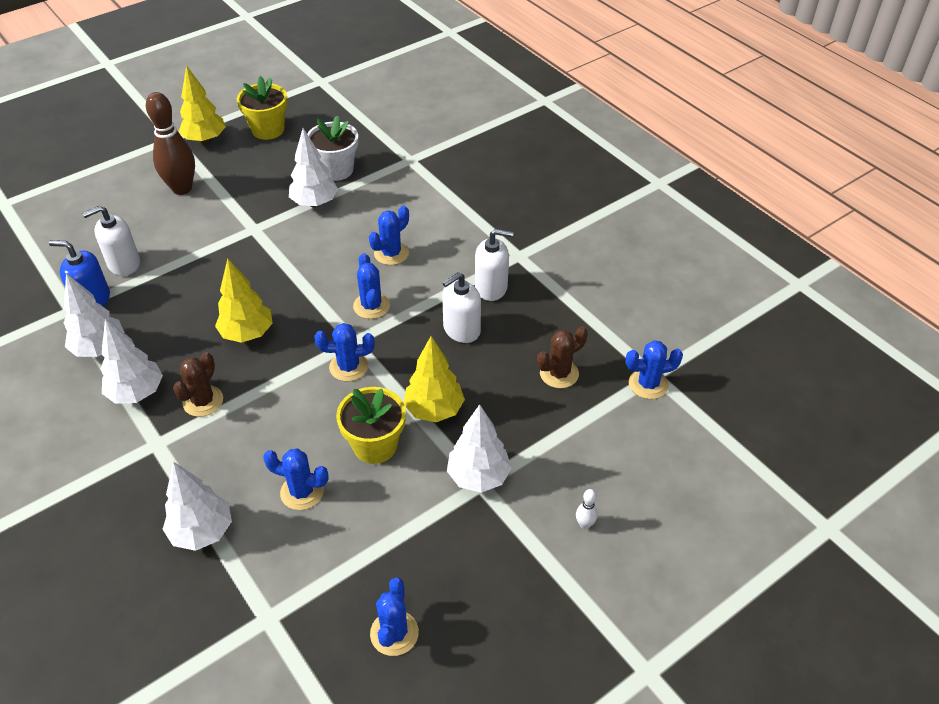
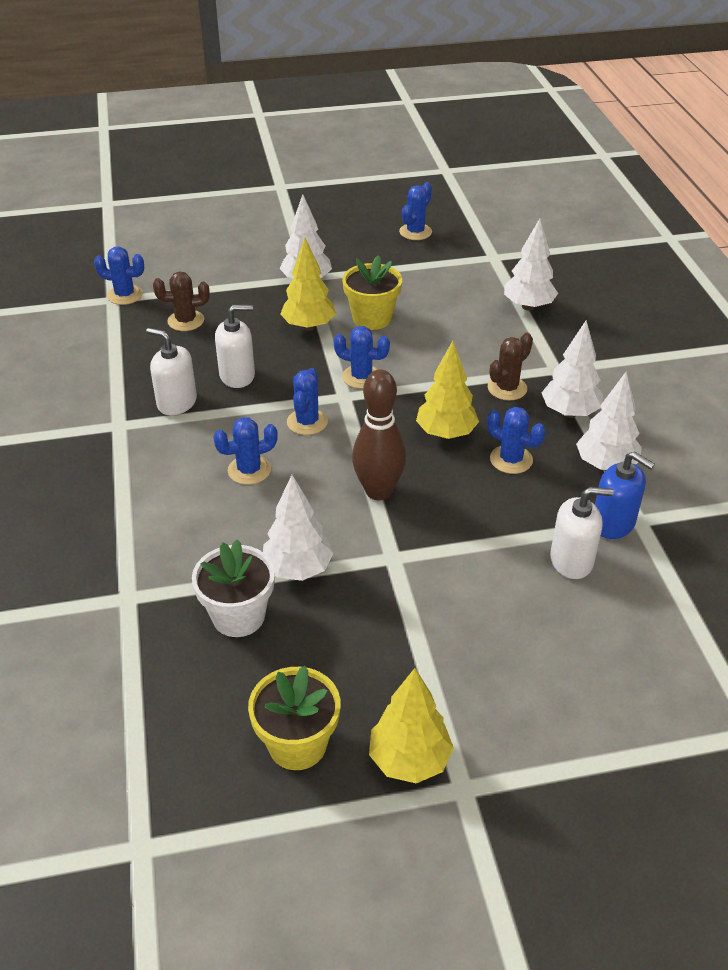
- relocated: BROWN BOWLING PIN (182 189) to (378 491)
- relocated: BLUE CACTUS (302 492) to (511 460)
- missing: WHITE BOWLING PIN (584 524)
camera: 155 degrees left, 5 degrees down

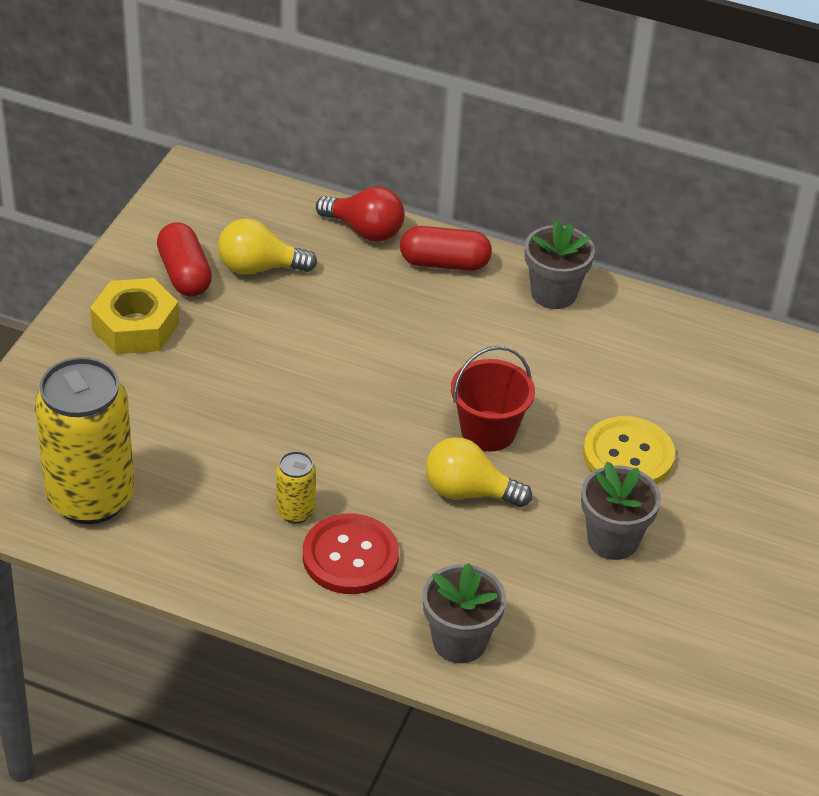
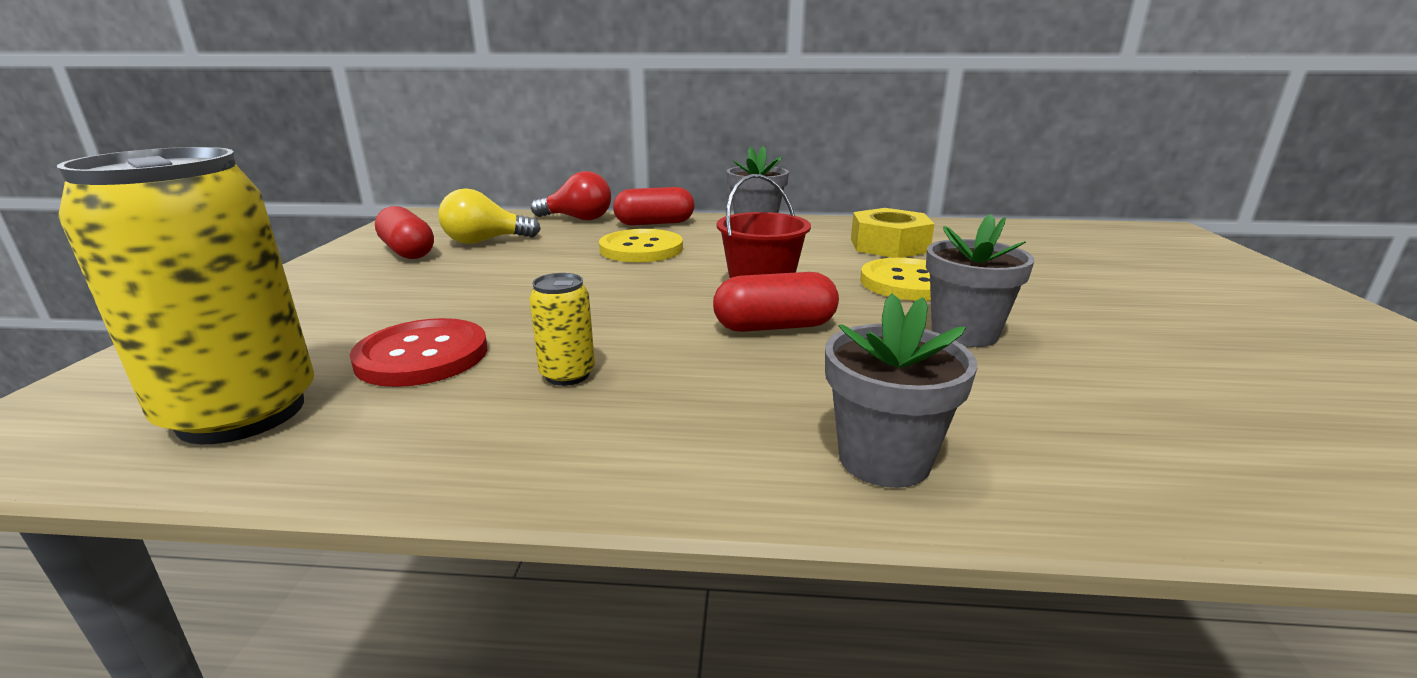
- relocated: YELLOW NUT (135 326) to (889 245)
- relocated: RED BUTTON (350 556) to (422 356)
- exchanged: YELLOW LIGHT BULB (468 492) to RED CAPSULE (774 327)
- appeared: YELLOW BUTTON (641 249)
camera: 15 degrees left, 20 degrees down

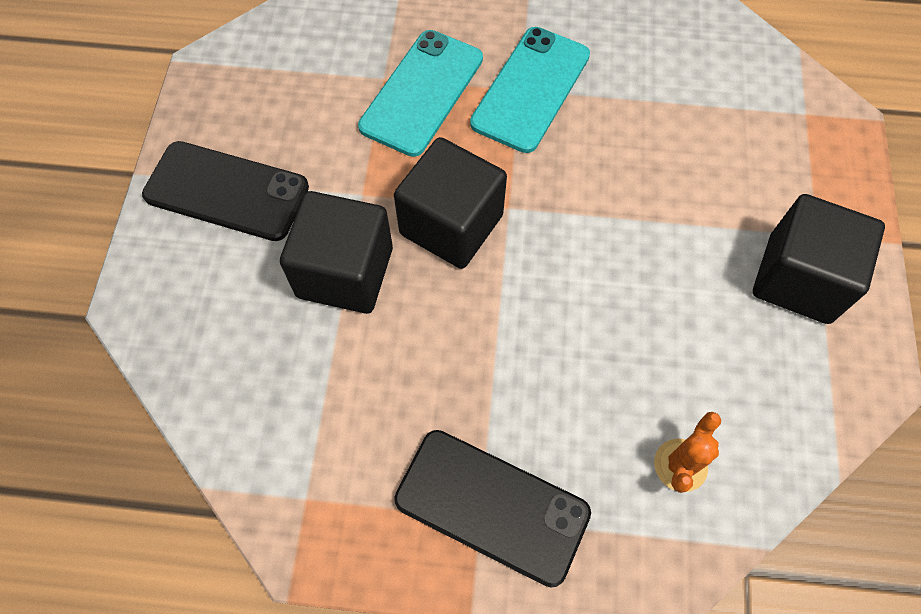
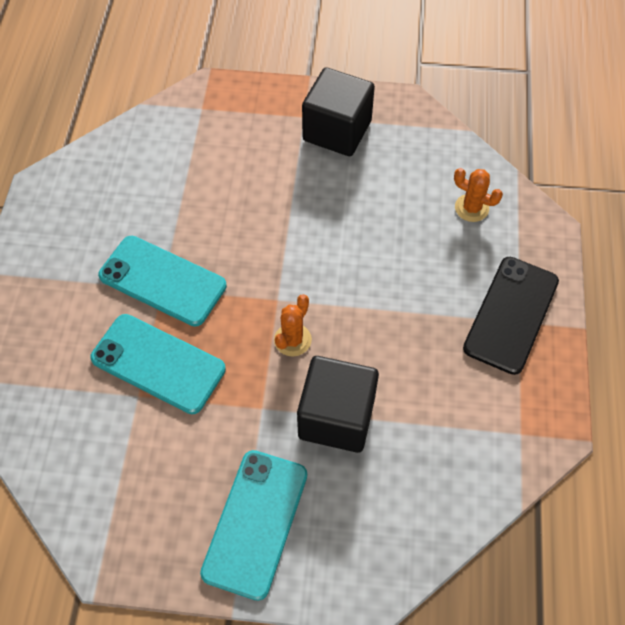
- colour: BLACK PHONE (226 191) to TURQUOISE PHONE (255 523)
- exchanged: BLACK CUBE (451 224) to ORANGE CACTUS (292 340)
camera: 90 degrees left, 5 degrees down

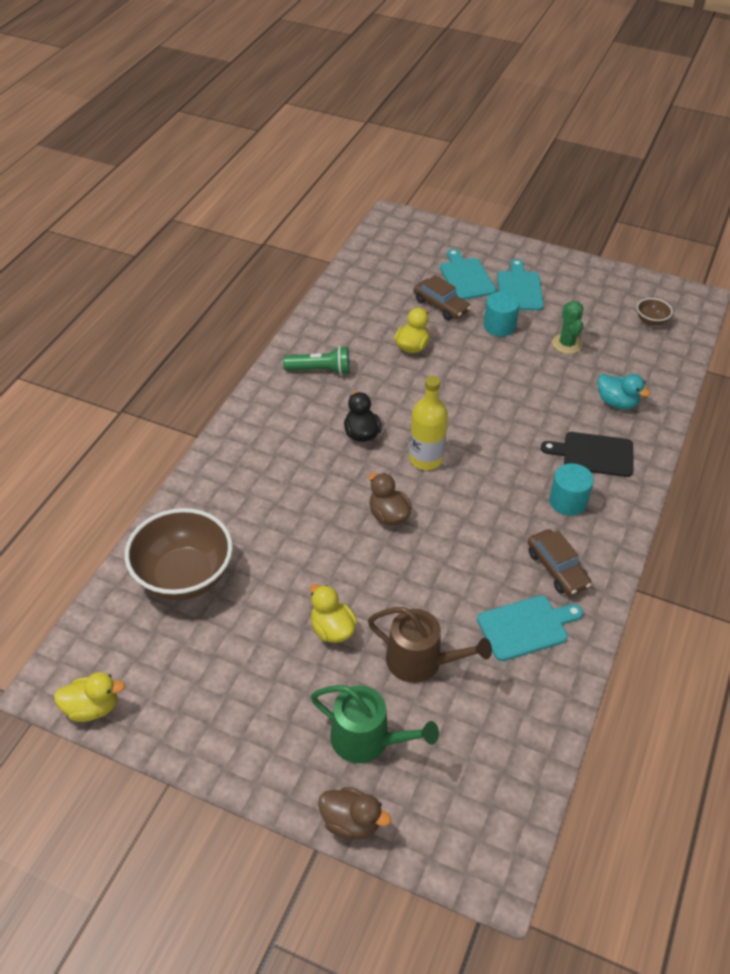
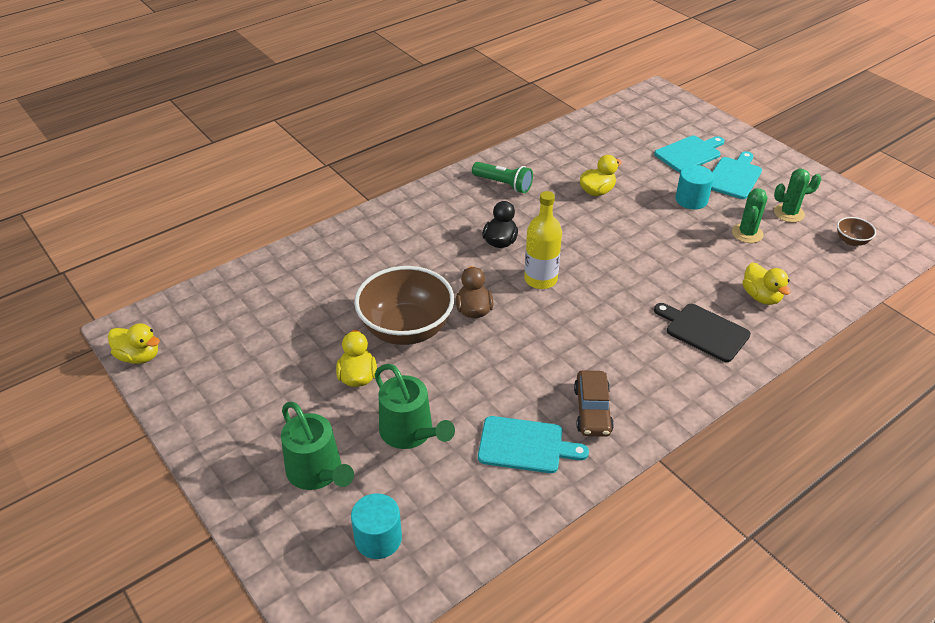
- relocated: BROWN BOWL (184 576) to (406 329)
- missing: BROWN DUCK (351 822)
- colour: BROWN WATERING CAN (420 661) to GREEN WATERING CAN (410 432)
- missing: BROWN CAR (441 306)
- spun: TURQUOISE CUTTING BOARD (466 277) = (689 153) 45 degrees clockwise
- relocated: TURQUOISE CYLINDER (568 501) to (378 538)
- colour: TURQUOISE DUCK (616 402) to YELLOW DUCK (761 296)
- appeared: GREEN CACTUS (789 213)
camera: 30 degrees right, 5 degrees down

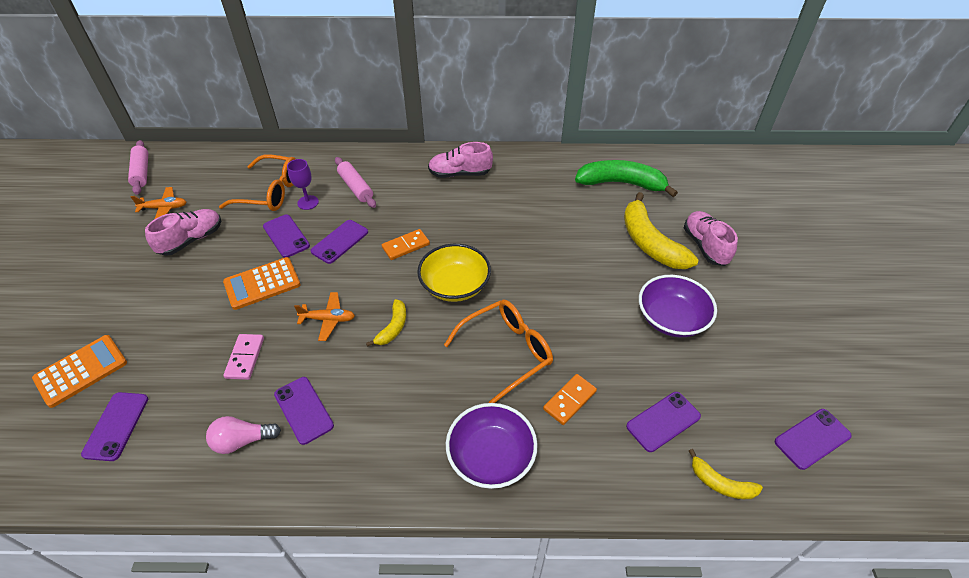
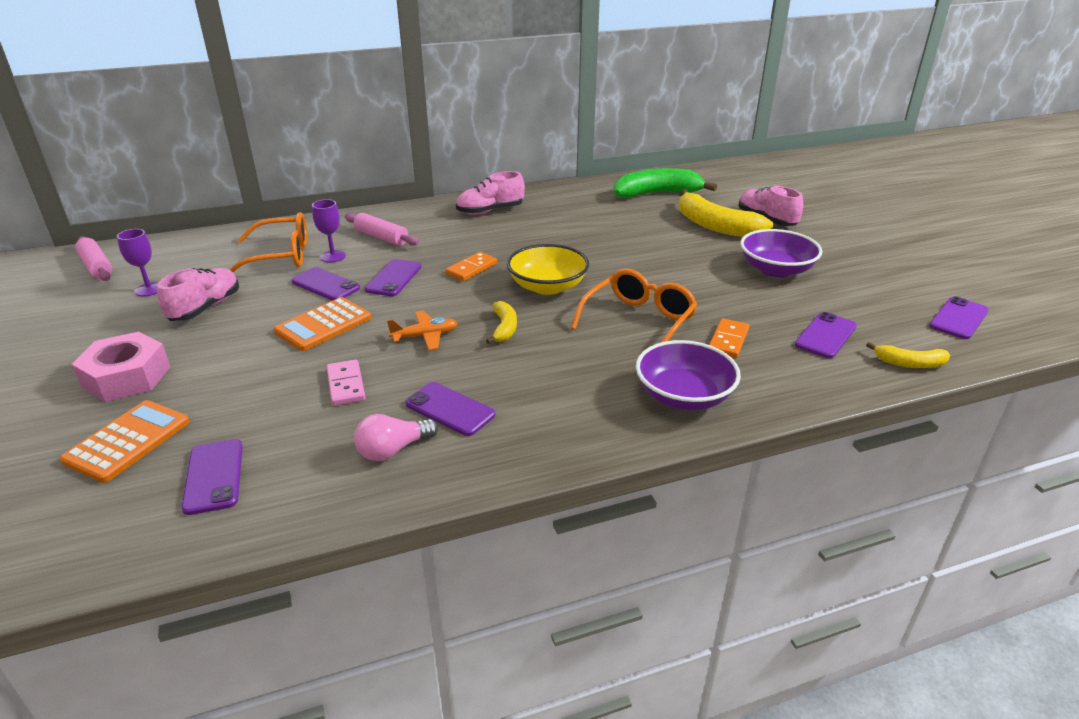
- exchanged: ORANGE PLANE (164 208) to PURPLE GOBLET (149 289)
- appeared: PINK NUT (126 377)
camera: 20 degrees left, 15 degrees down

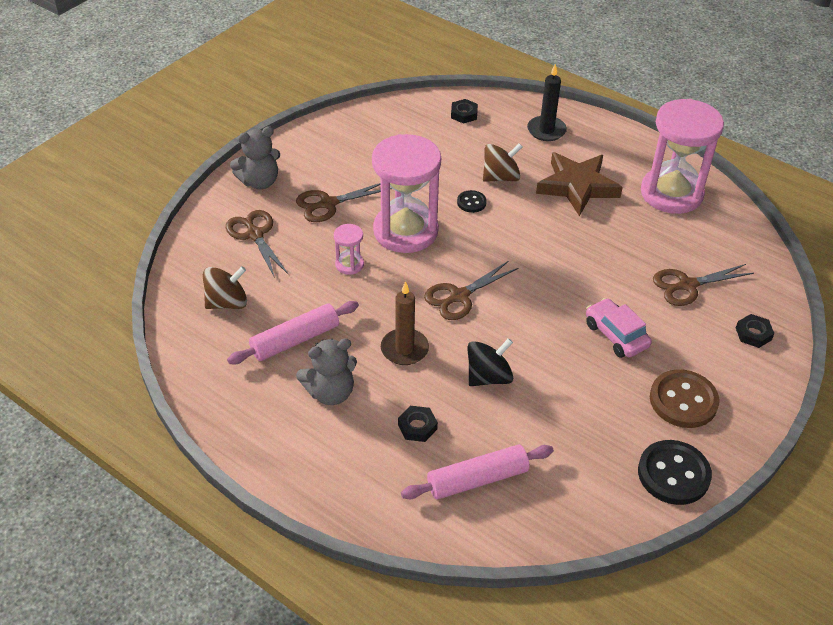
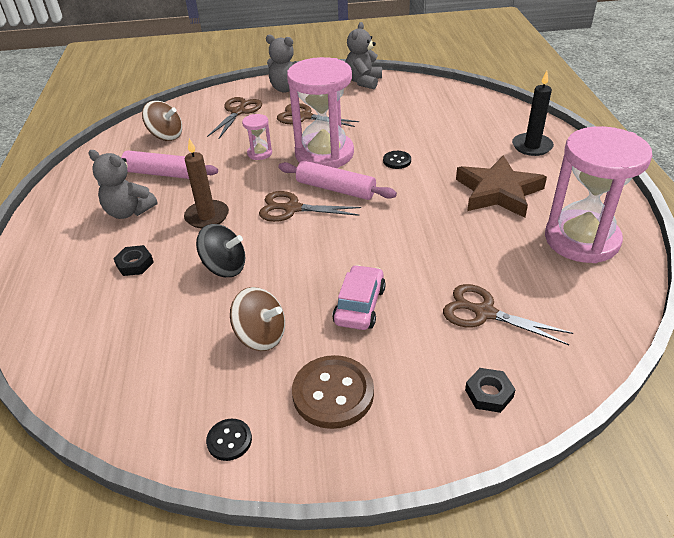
- relocated: PINK ROLLING PIN (477 479) to (336 189)
- missing: BLACK NUT (464 114)
- relocated: BROWN SPINNING TOP (500 177) to (261 336)
- size: BLACK BUTTON (673 474) = (229 440) x0.52
- appeared: GREY TEDDY BEAR (363 81)
camera: 50 degrees right, 5 degrees down

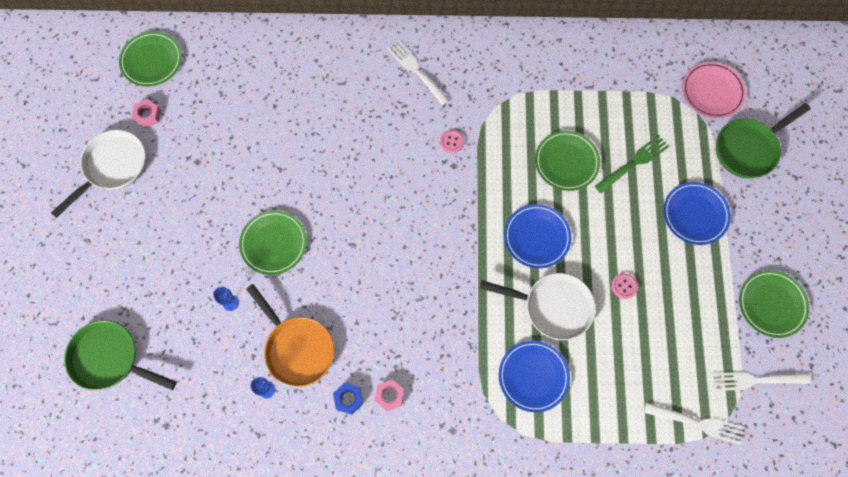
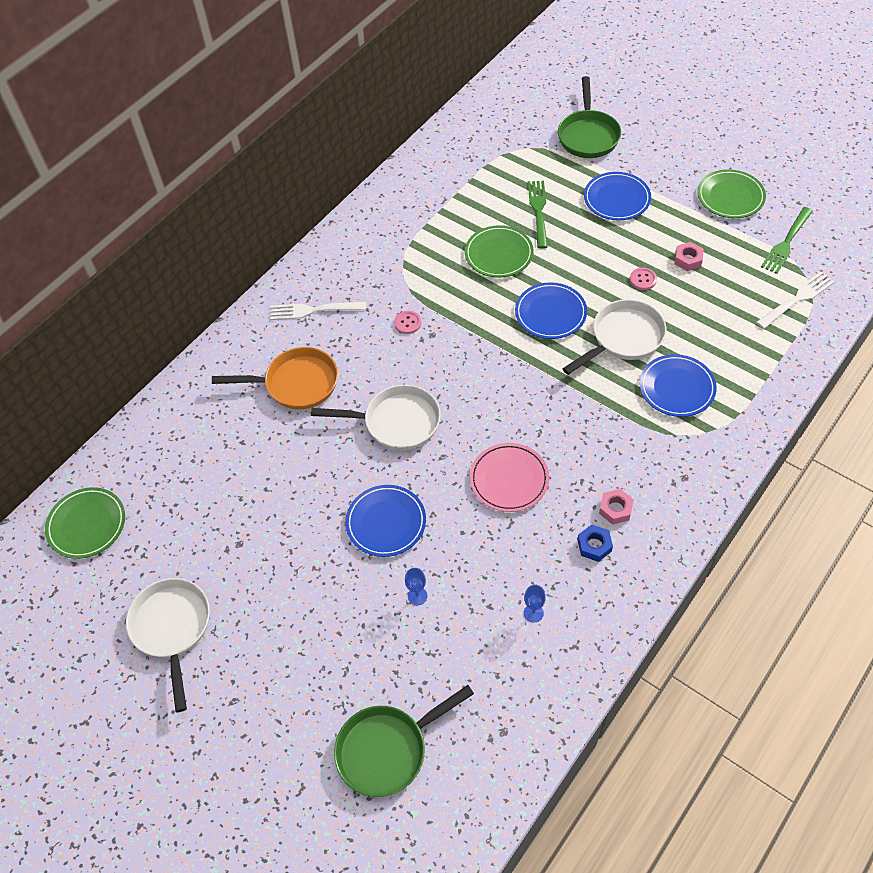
- relocated: PINK NUT (147 115) to (688 259)
- colour: GREEN PLATE (273 243) to BLUE PLATE (386 522)
- relocated: ORANGE PAN (297 348) to (296 384)
- relocated: PINK PLATE (712 91) to (509 479)
- colour: WHITE FORK (756 380) to GREEN FORK (786 242)
- appeared: WHITE PAN (396 422)
camera: 50 degrees left, 15 degrees down

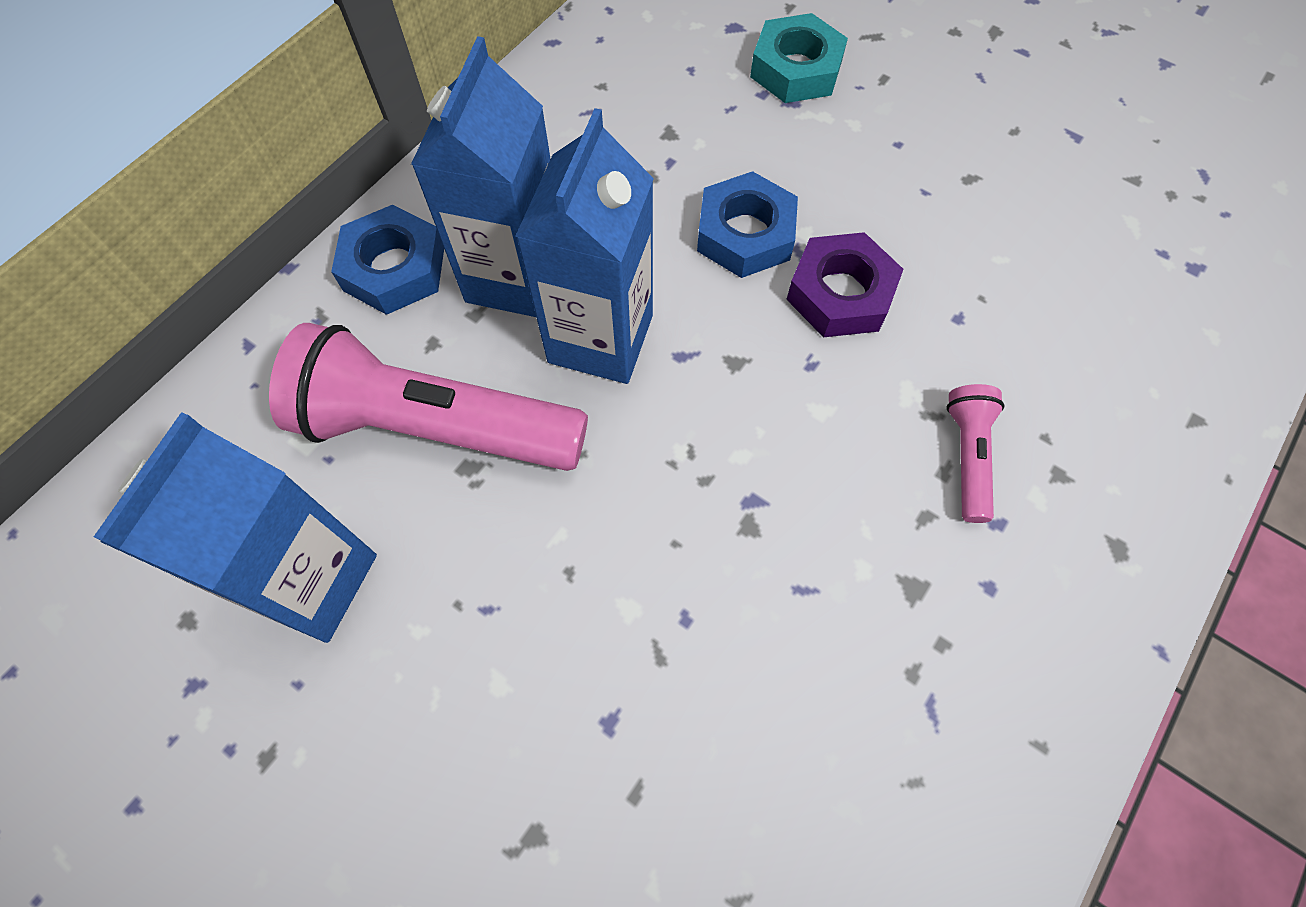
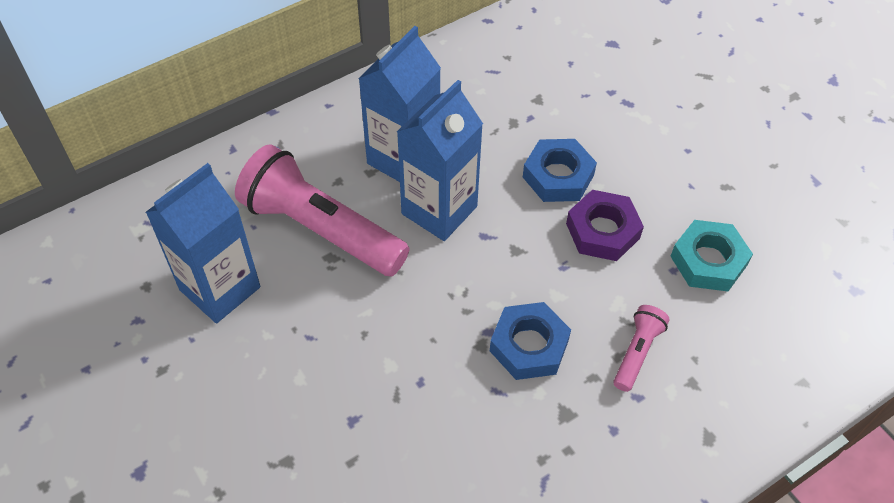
- relocated: BLUE NUT (394 268) to (529 345)
- relocated: TURQUOISE NUT (796 69) to (708 261)
camera: 20 degrees right, 10 degrees down

